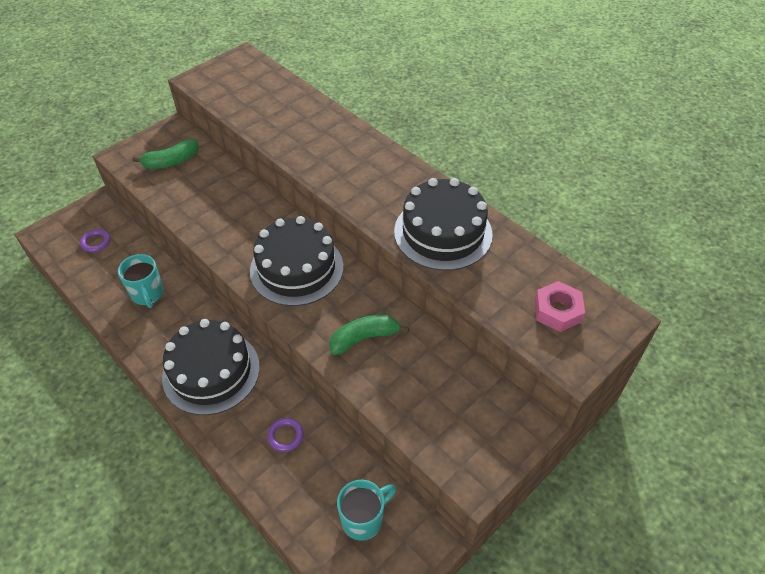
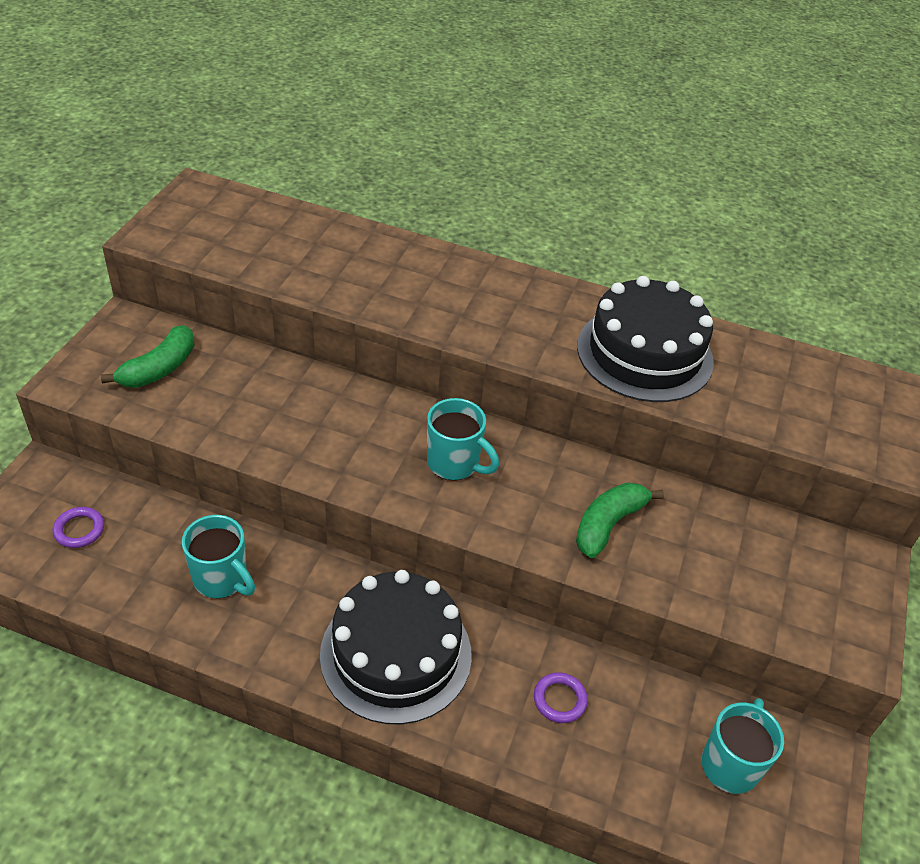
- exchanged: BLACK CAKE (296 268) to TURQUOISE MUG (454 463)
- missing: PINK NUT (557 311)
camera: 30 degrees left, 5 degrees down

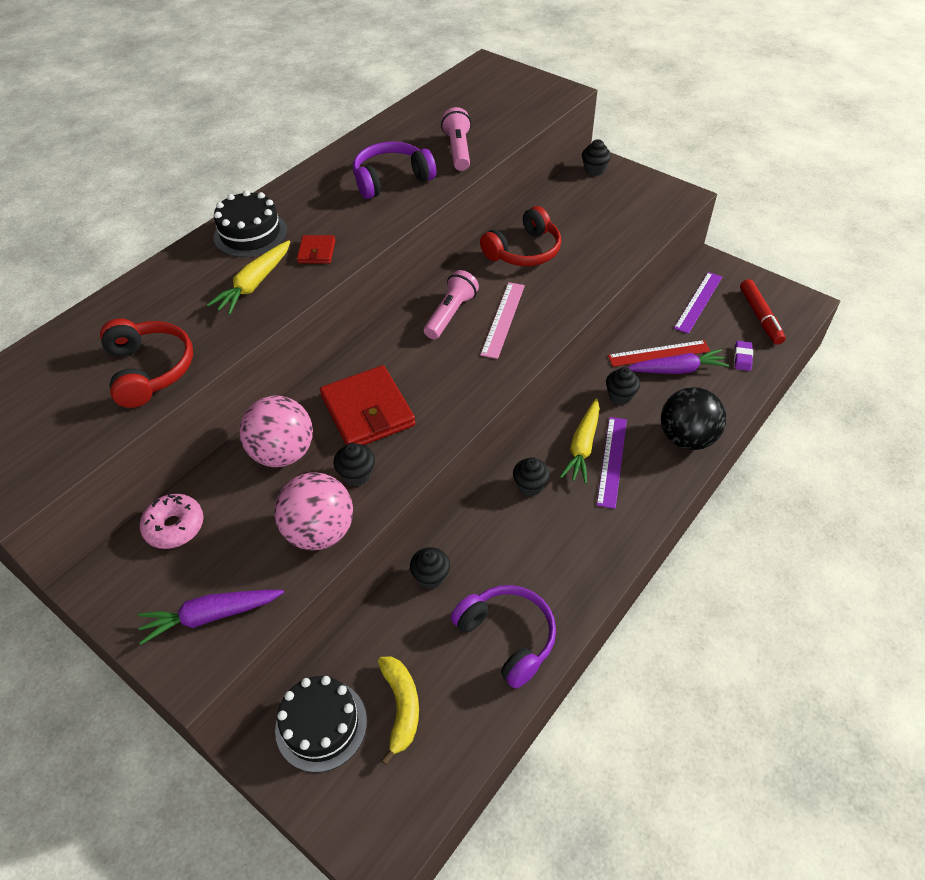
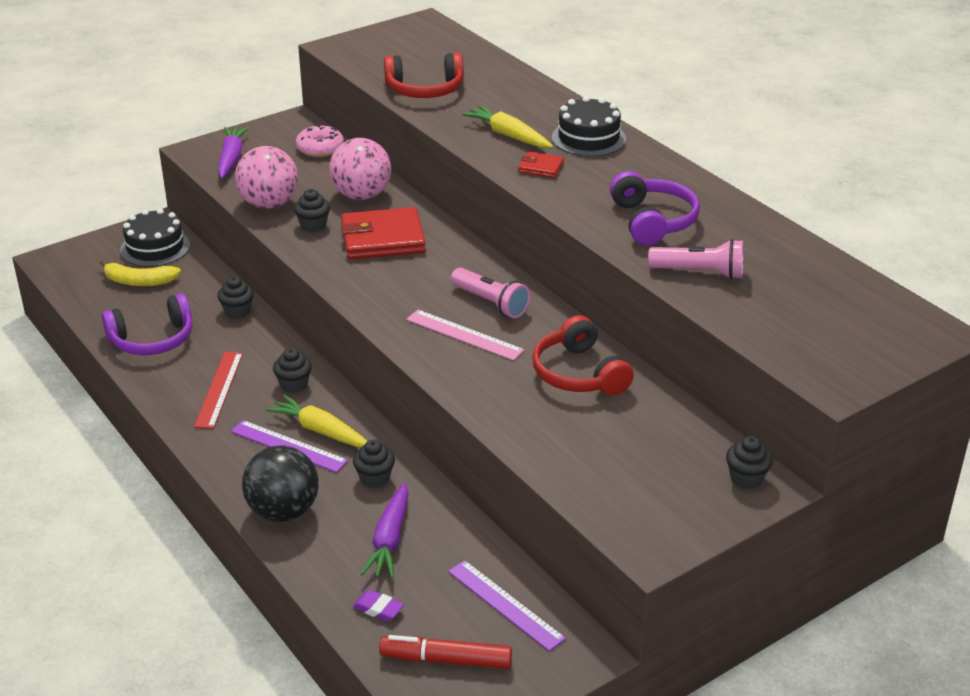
- relocated: RED RULER (659 353) to (219 389)
camera: 105 degrees right, 15 degrees down

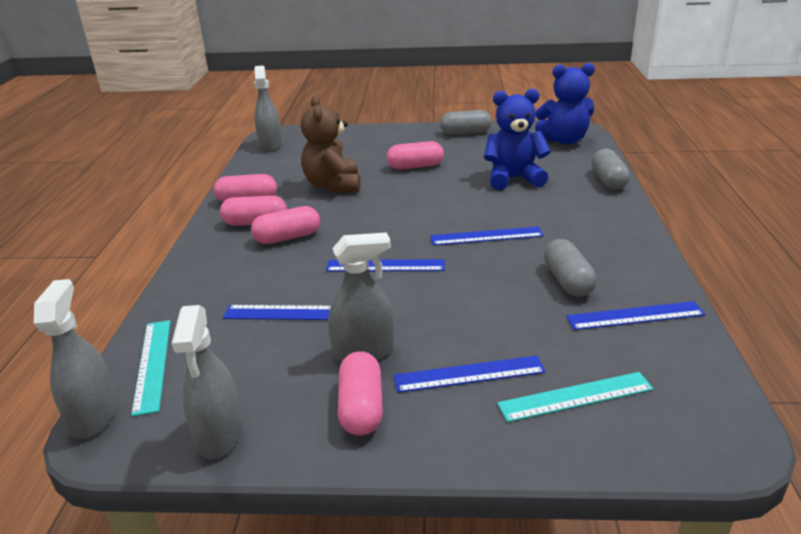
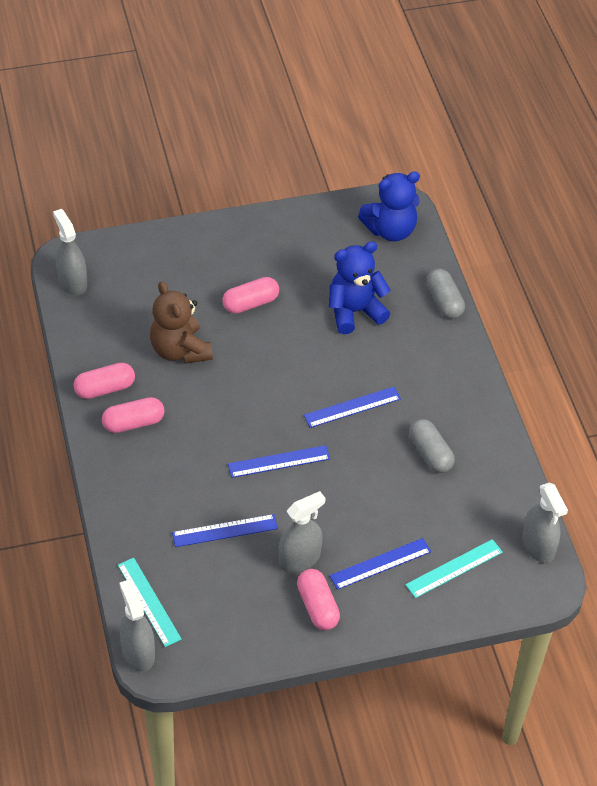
- relocated: GREY SPRAY BOTTLE (219 434) to (538 546)
- missing: PINK CAPSULE (287 237)
- missing: GREY CAPSULE (465 133)
- missing: BLUE RULER (635 316)
camera: 20 degrees left, 20 degrees up

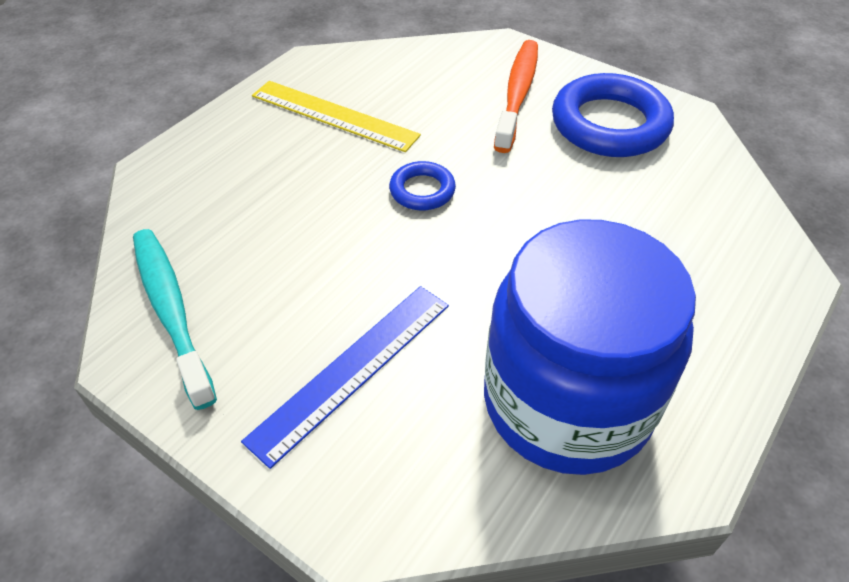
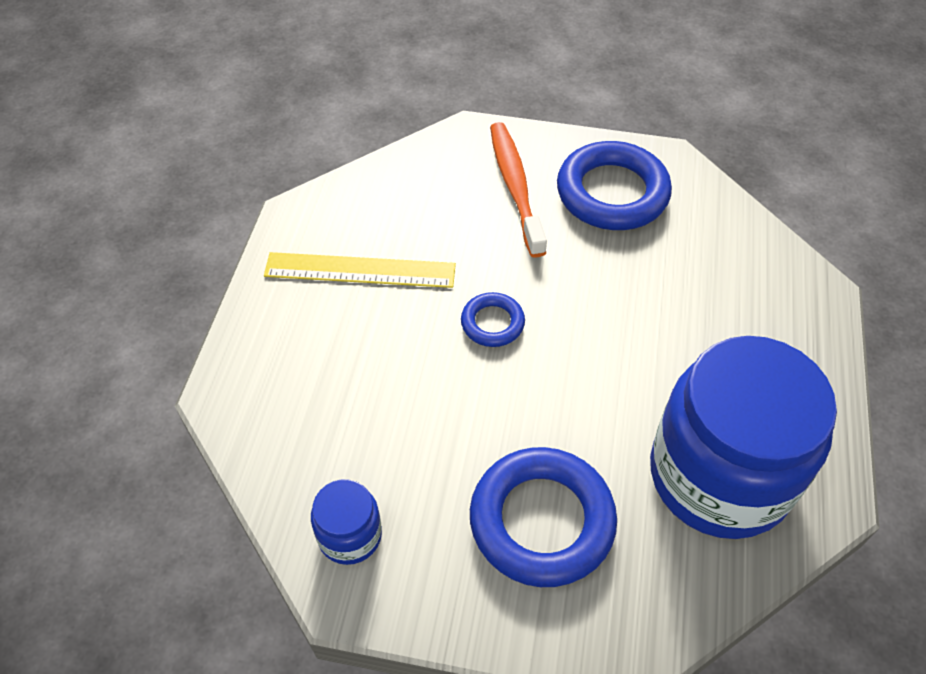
- exchanged: TURQUOISE TOOTHBRUSH (171 312) to BLUE JAR (350 535)
- exchanged: BLUE RULER (353 370) to BLUE RING (542 521)
camera: 25 degrees left, 5 degrees up

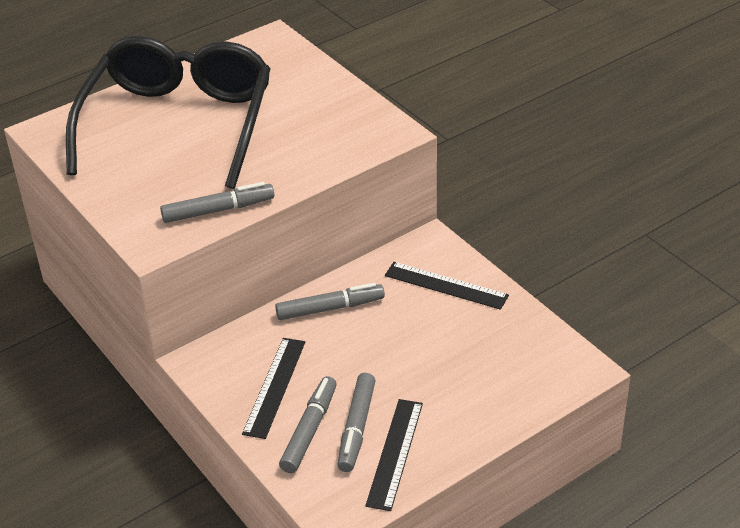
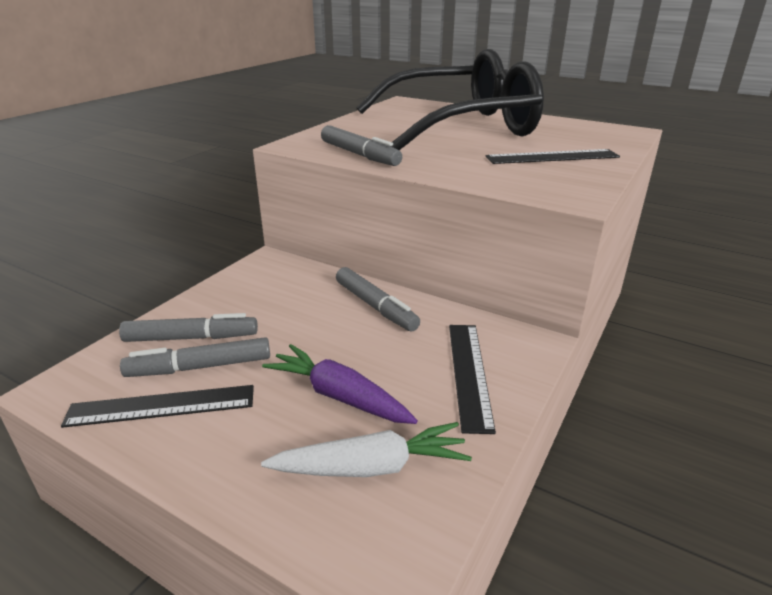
- relocated: BLACK RULER (274 387) to (552 157)
- appeared: WHITE CARROT (370 467)
- appeared: PURPLE CARROT (339 396)
camera: 65 degrees right, 10 degrees down

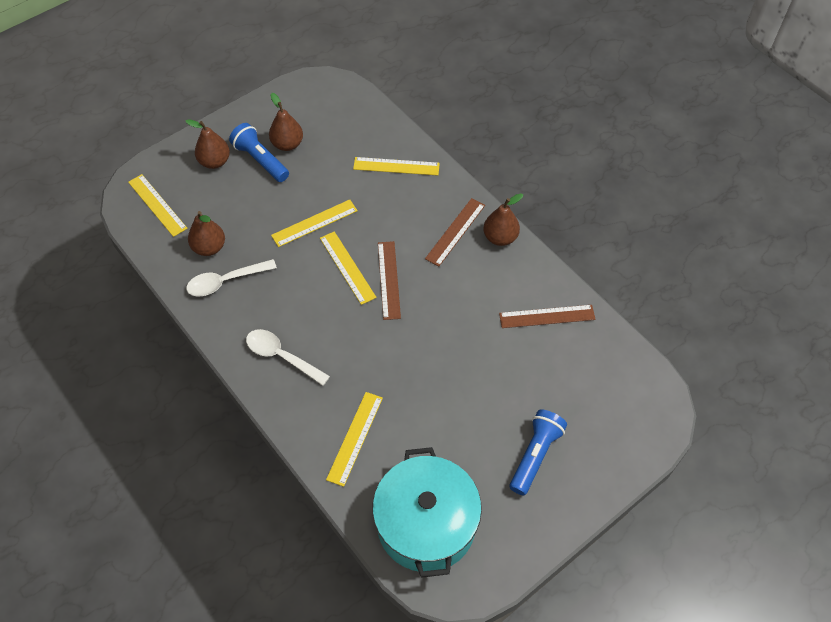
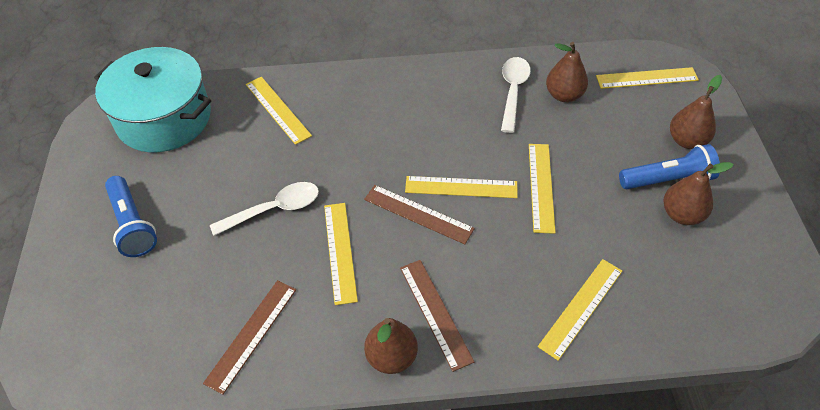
- relocated: WHITE SPOON (281 356) to (274 209)
- appeared: YELLOW RULER (340 252)
camera: 125 degrees right, 5 degrees down

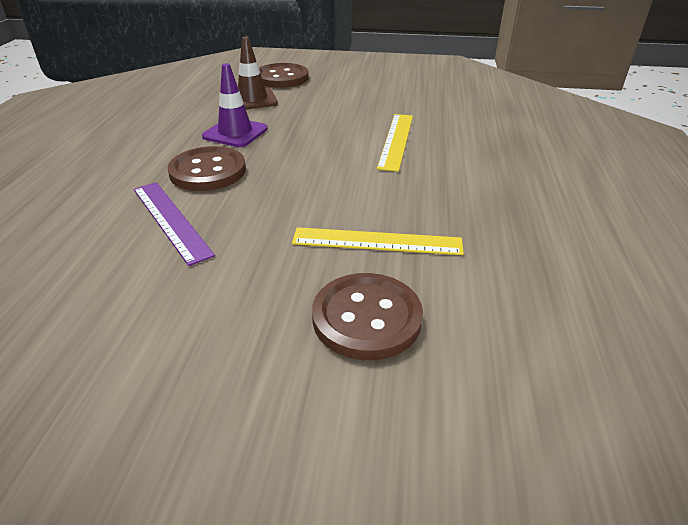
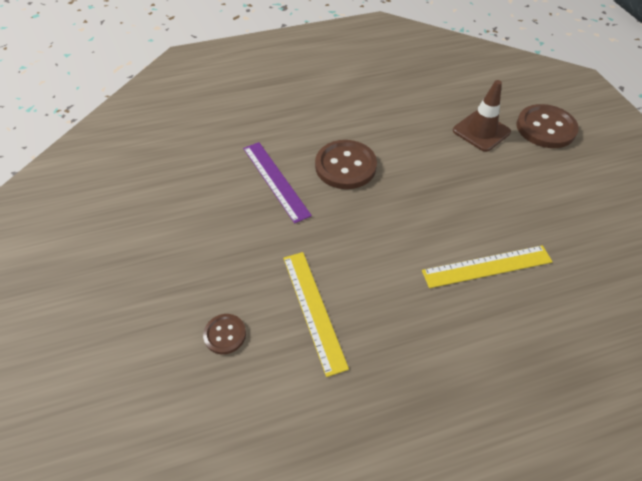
- spun: PURPLE RULER (171 220) = (275 180) 60 degrees counterclockwise
- missing: PURPLE TRAFFIC CONE (235 133)
- size: BROWN BUTTON (366 318) = (225 334) x0.54
camera: 65 degrees right, 15 degrees up

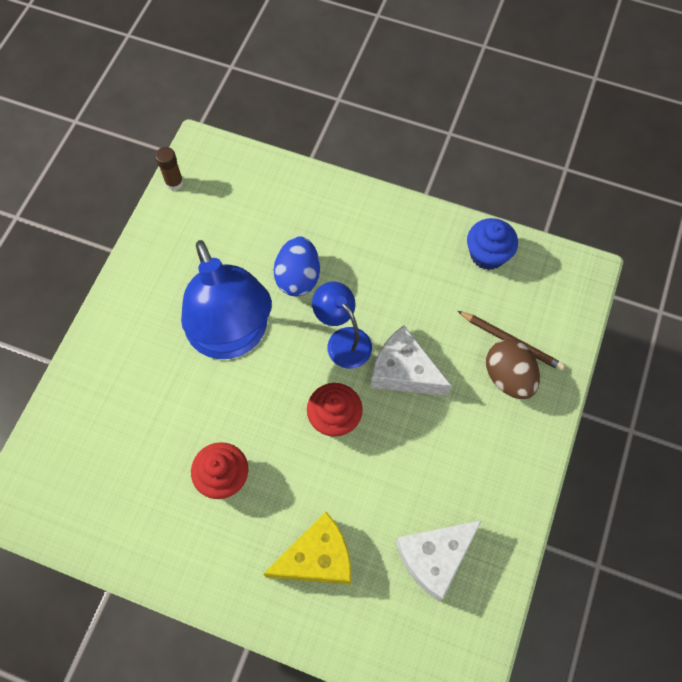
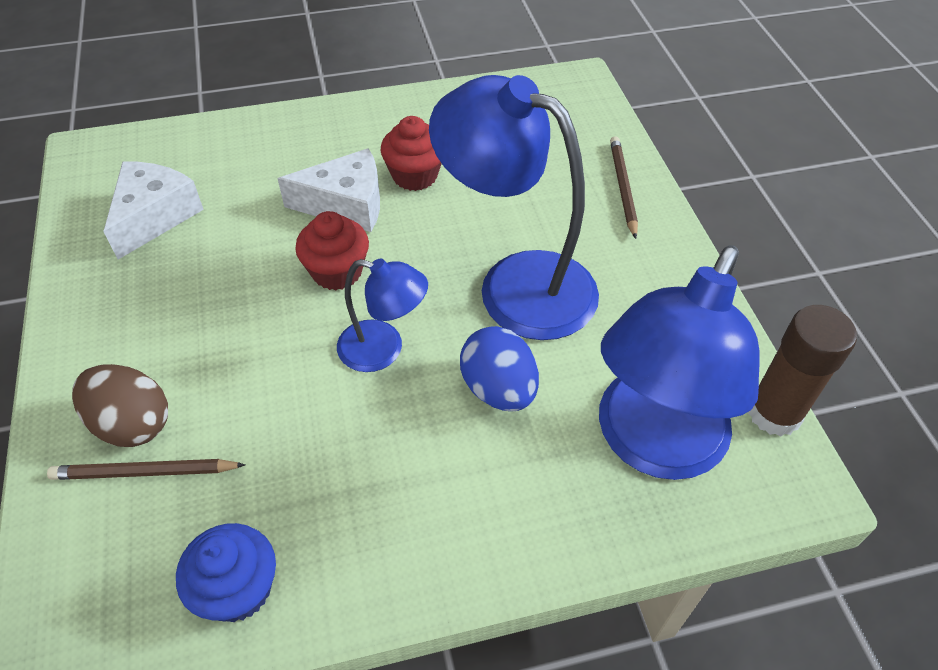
- size: BROWN GLUE STICK (174 182) = (774 413) x1.75
- missing: YELLOW CHEESE (317 558)
- relocated: WHITE CHEESE (403 372) to (346 204)
- appeared: BLUE LAMP (652 445)
- appeared: BROWN PENCIL (622 188)
camera: 145 degrees right, 15 degrees down

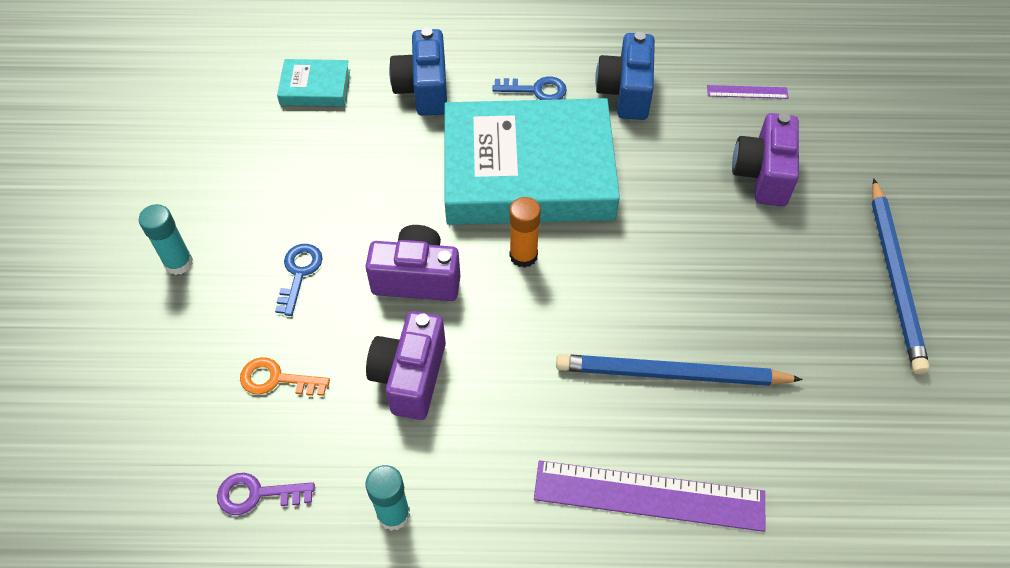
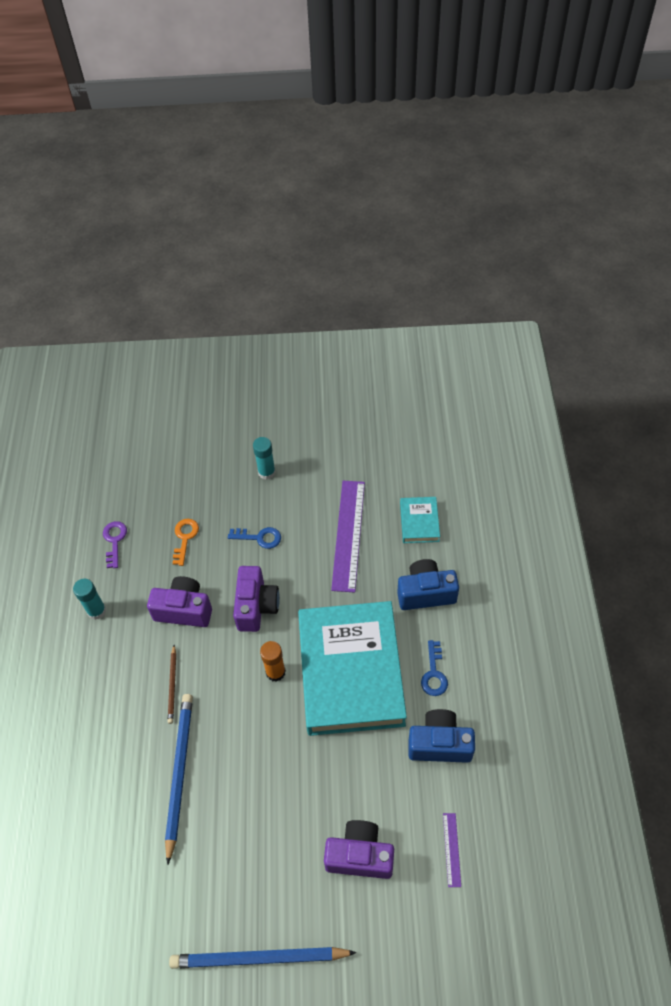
- relocated: PURPLE RULER (649 496) to (348 534)
- appeared: BROWN PENCIL (172 685)
camera: 90 degrees right, 0 degrees up

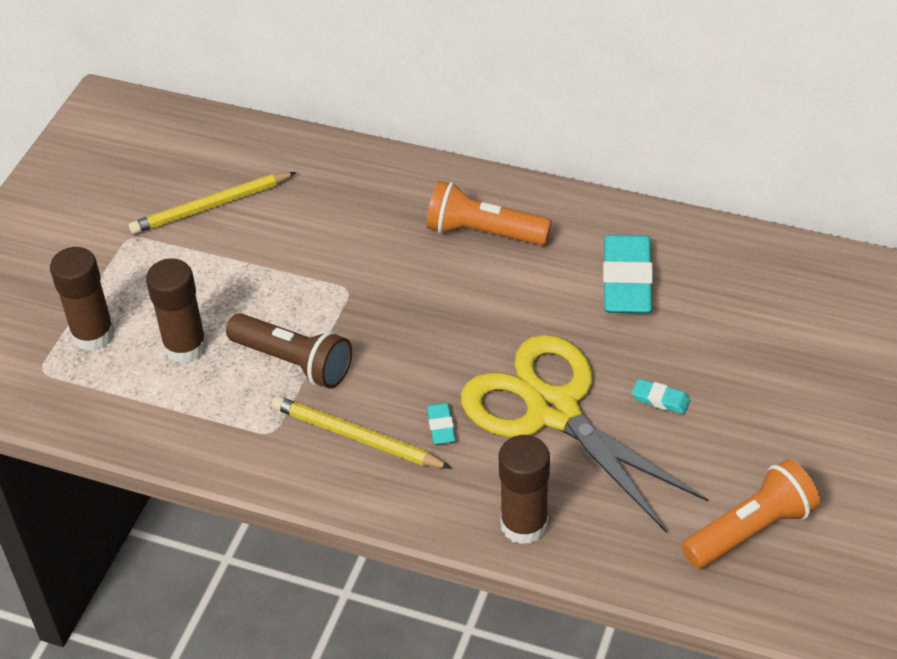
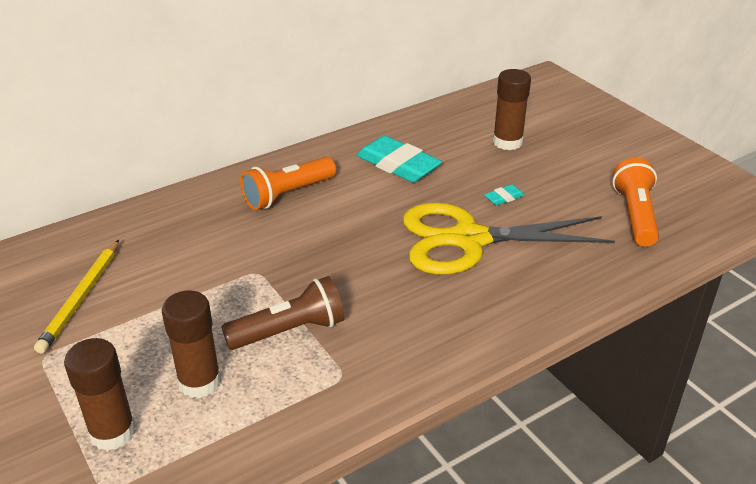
- missing: YELLOW PENCIL (357 437)
- missing: TURQUOISE ERASER (441 426)
- relocated: BROWN GLUE STICK (524 524) to (507 142)
camera: 55 degrees left, 10 degrees down

